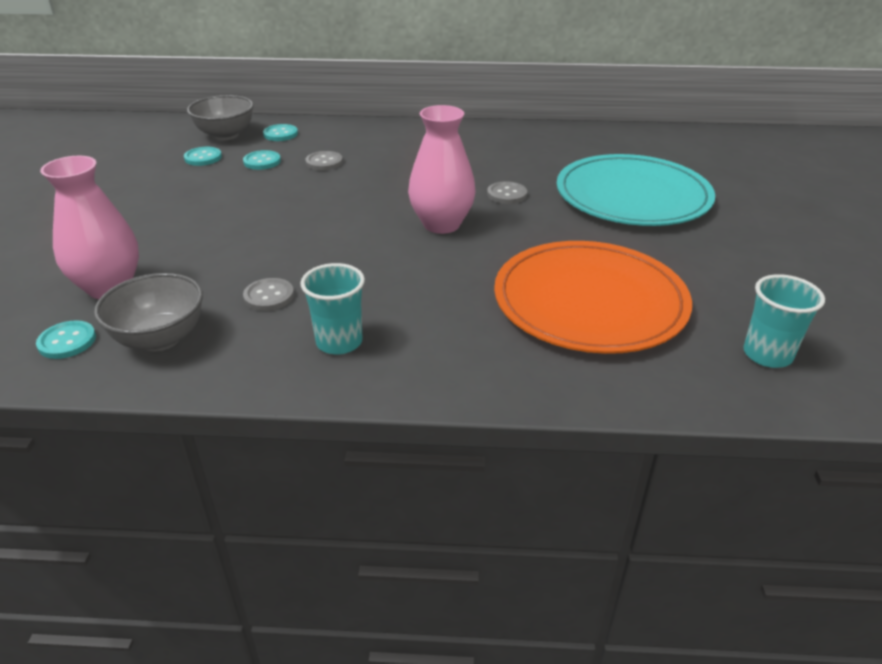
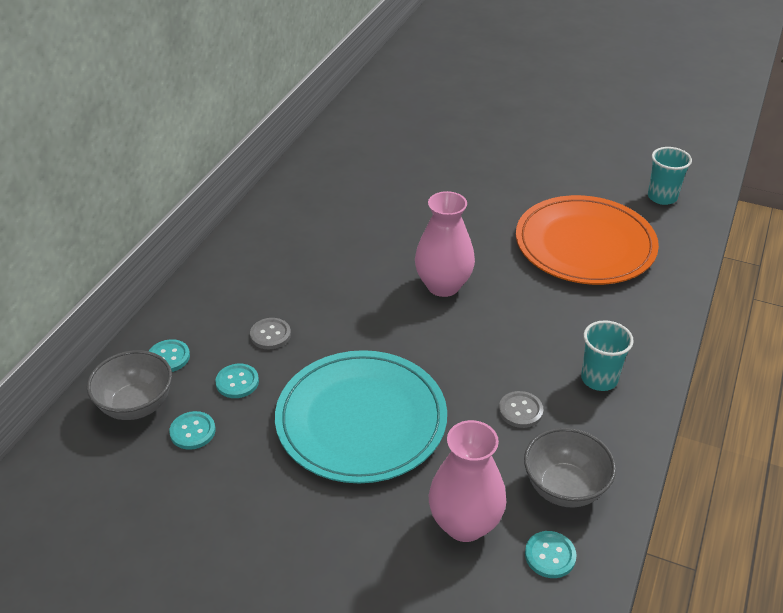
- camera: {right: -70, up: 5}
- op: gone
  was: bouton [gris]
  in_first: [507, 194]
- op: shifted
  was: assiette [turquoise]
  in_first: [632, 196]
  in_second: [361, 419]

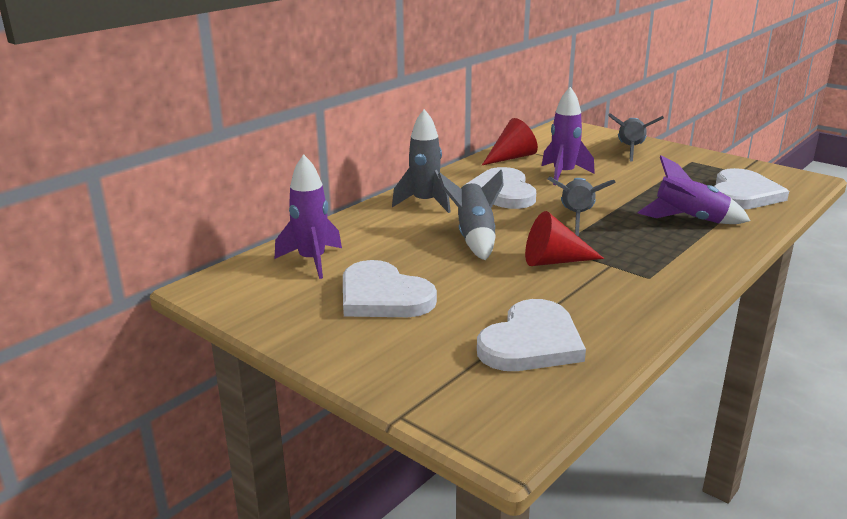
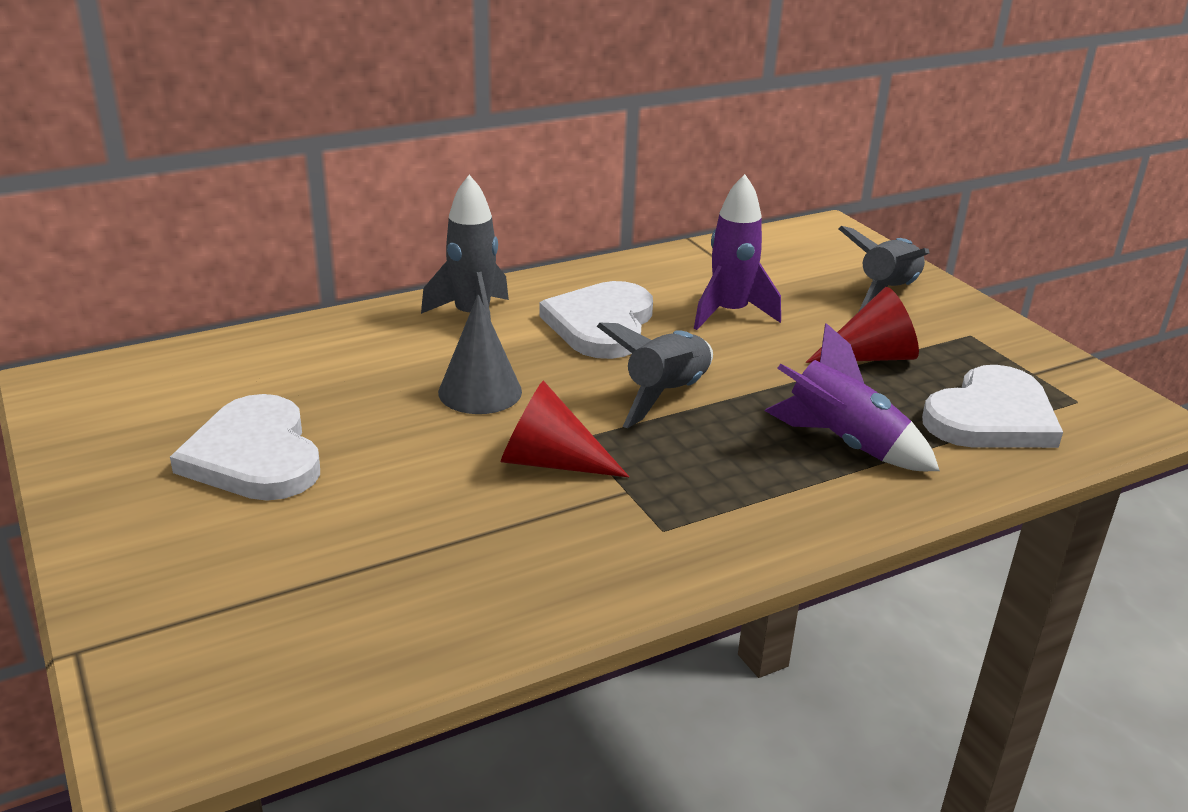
- camera: {right: 20, up: 5}
- op: gone
  was: fusée [violet]
  in_first: [312, 261]
- op: gone
  was: cœur [blanc]
  in_first: [531, 342]
- op: shifted
  was: cône [rouge]
  in_first: [511, 157]
  in_second: [871, 357]
- op: swapped
  was: fusée [gris]
  now: cône [gris]
  in_first: [475, 237]
  in_second: [480, 391]

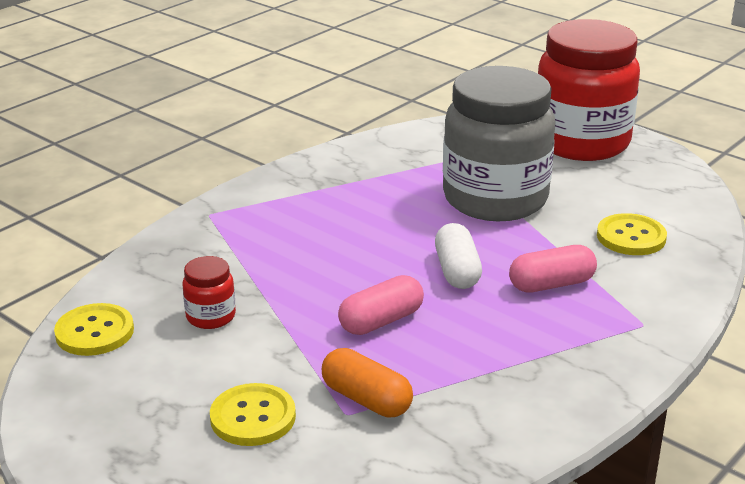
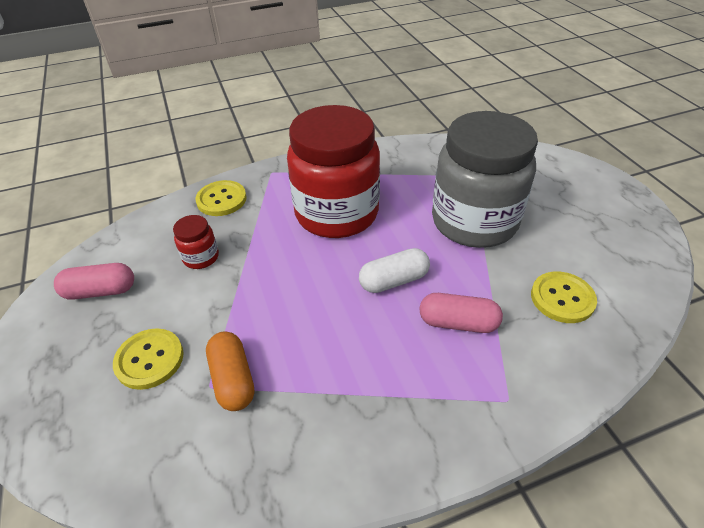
- camera: {right: 30, up: 15}
- op: shifted
  was: bouton [jaune]
  in_first: [94, 332]
  in_second: [221, 199]
- op: shifted
  was: gélule [rose]
  in_first: [381, 321]
  in_second: [100, 291]
- op: shifted
  was: bocal [rouge]
  in_first: [581, 142]
  in_second: [337, 213]
- op: rotated
  was: gélule [blanc]
  in_first: [457, 271]
  in_second: [393, 280]
  clockwise: 45

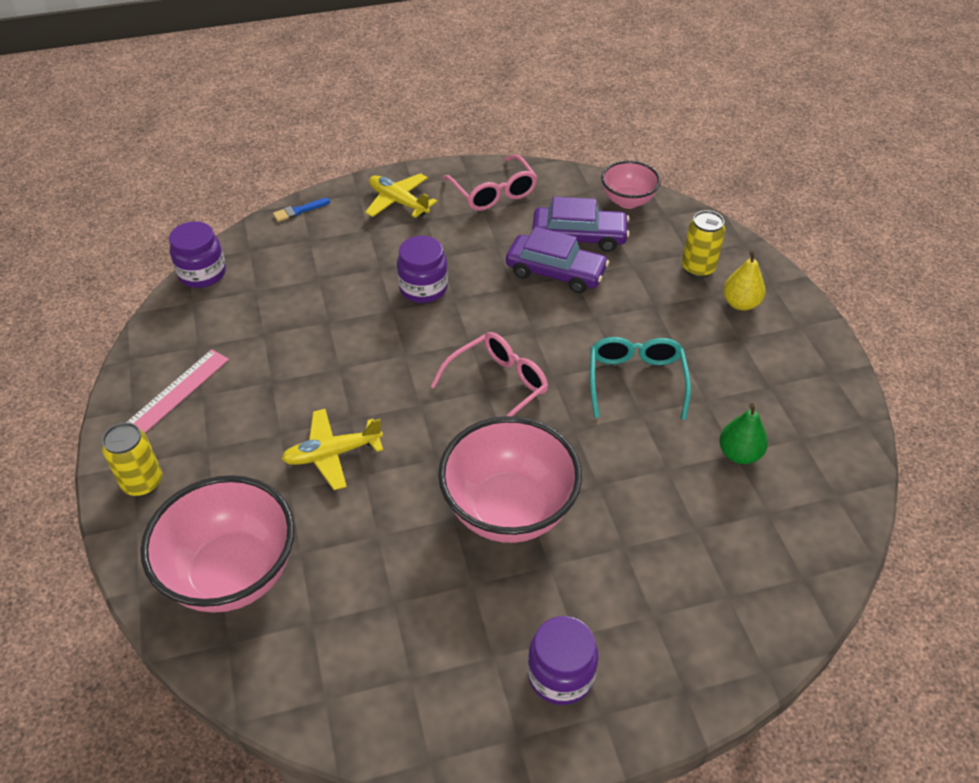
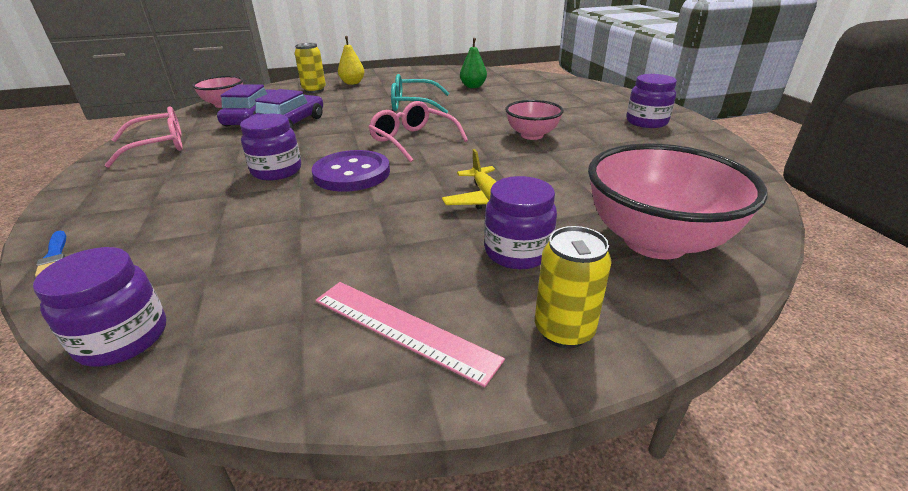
- camera: {right: -90, up: -15}
- op: gone
  was: avion [jaune]
  in_first: [399, 202]
- op: new
  now: bouton [violet]
  in_second: [352, 173]
- op: new
  now: bocal [violet]
  in_second: [517, 252]
- op: scaled
  was: bol [rose]
  in_first: [509, 510]
  in_second: [532, 135]
  ratio: 0.56

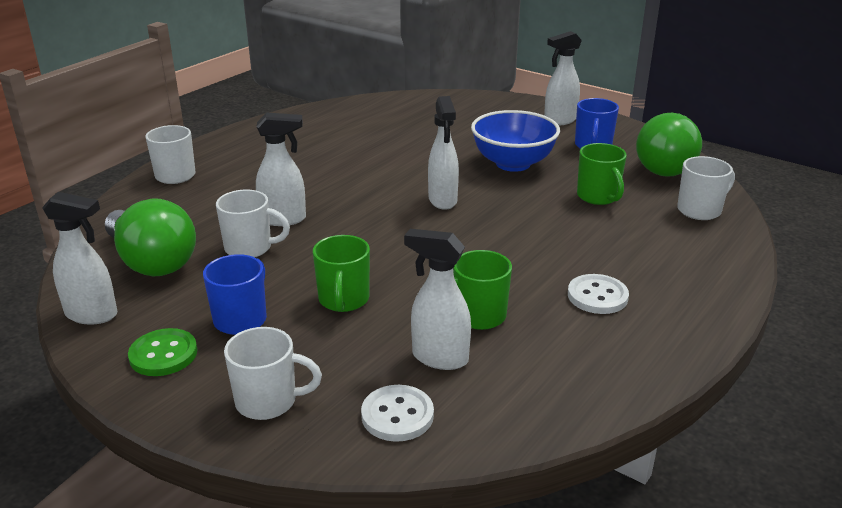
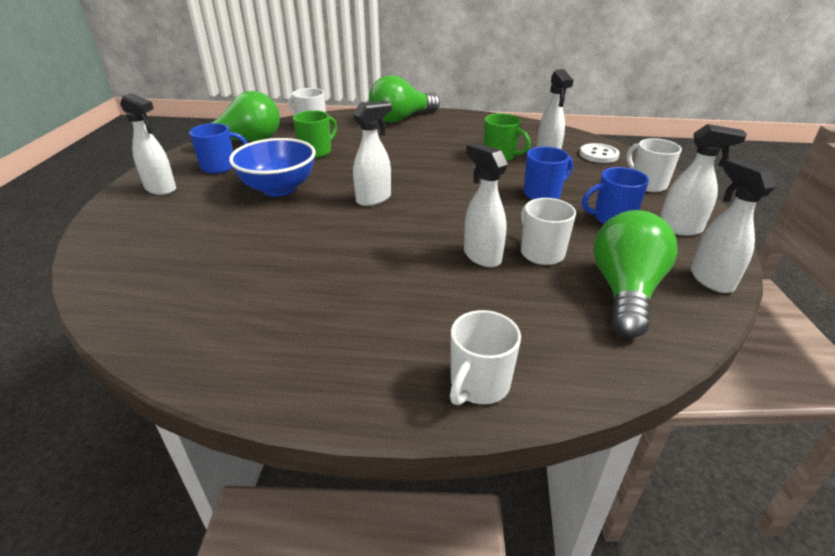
- camera: {right: -120, up: 5}
- op: gone
  was: bouton [blanc]
  in_first: [597, 296]
- op: new
  now: ampoule [vert]
  in_second: [401, 118]
- op: swapped
  was: bouton [vert]
  now: vaporisateur [blanc]
  in_first: [163, 354]
  in_second: [680, 229]
- op: repainted
  was: tasse [vert]
  now: tasse [bleu]
  in_first: [343, 300]
  in_second: [543, 194]

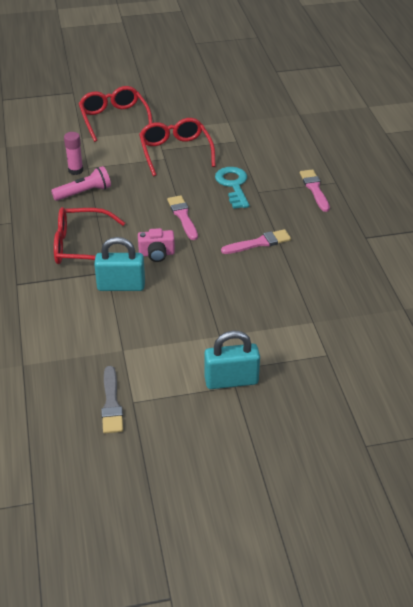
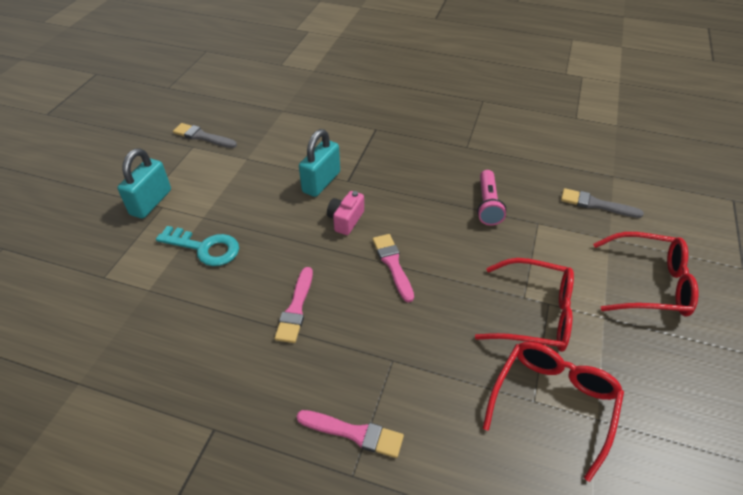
- camera: {right: 120, up: 5}
- op: gone
  was: bâton de colle [rose]
  in_first: [75, 170]
- op: new
  now: pinceau [gris]
  in_second: [596, 204]
- op: shifted
  was: lunettes [rouge]
  in_first: [80, 247]
  in_second: [553, 402]
- op: shifted
  was: clé [turquoise]
  in_first: [233, 185]
  in_second: [205, 248]
- op: rotated
  was: pinceau [rose]
  in_first: [182, 216]
  in_second: [392, 264]
  clockwise: -120

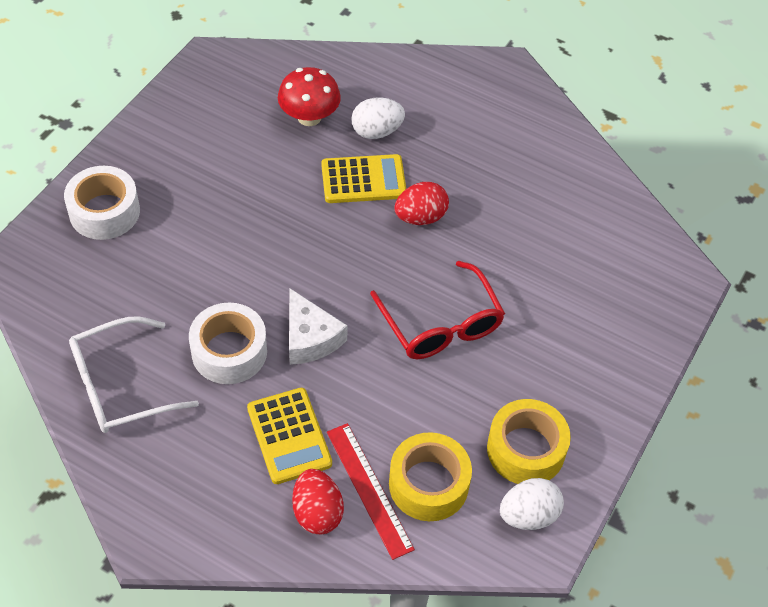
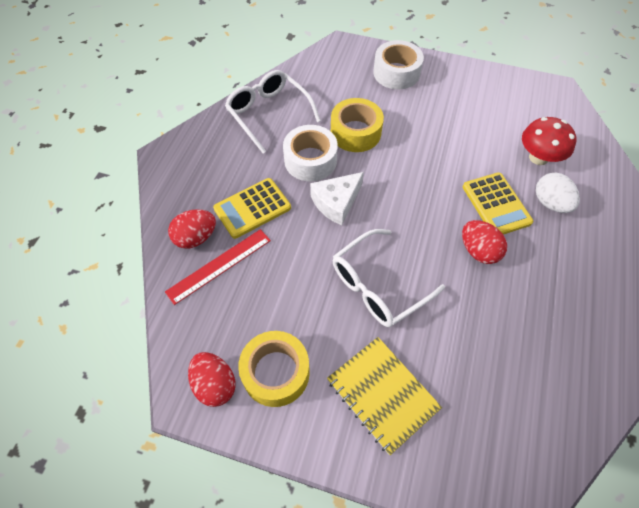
- camera: {right: 80, up: 5}
- op: new
  now: carnet [jaune]
  in_second: [382, 394]
- op: shifted
  was: ruban adhésif [jaune]
  in_first: [428, 484]
  in_second: [355, 132]
- op: repainted
  was: lunettes [rouge]
  now: lunettes [blanc]
  in_first: [441, 324]
  in_second: [378, 286]
- op: repainted
  was: œuf [blanc]
  now: œuf [rouge]
  in_first: [528, 515]
  in_second: [215, 384]

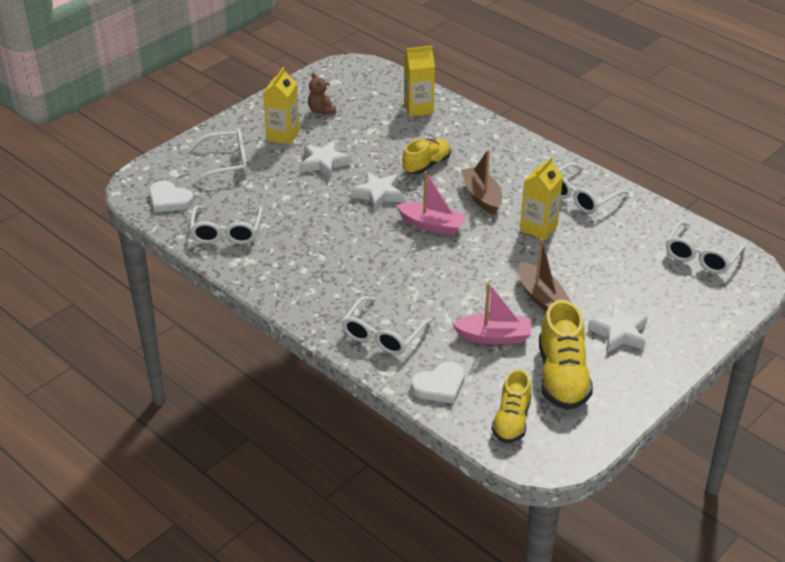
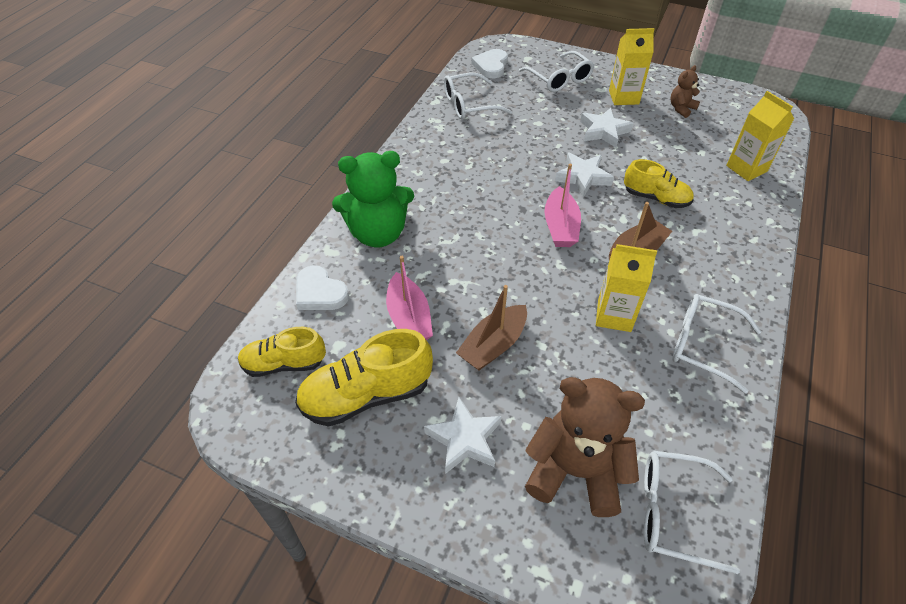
- camera: {right: 70, up: 10}
- op: new
  now: ours en peluche [marron]
  in_second: [575, 471]
- op: swapped
  was: lunettes [blanc]
  now: ours en peluche [vert]
  in_first: [383, 335]
  in_second: [378, 233]

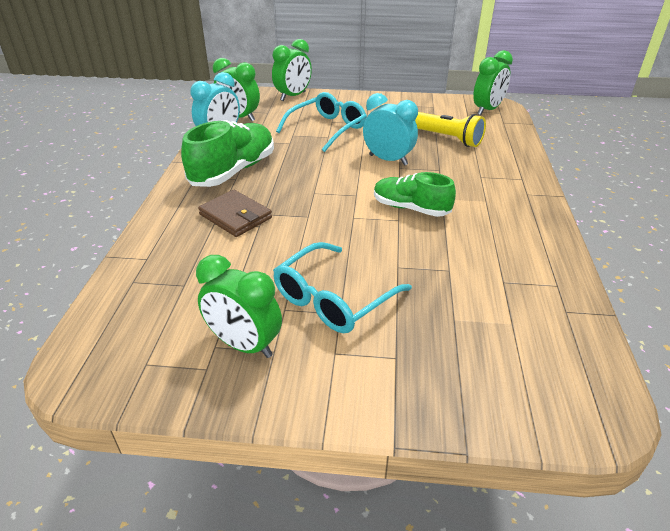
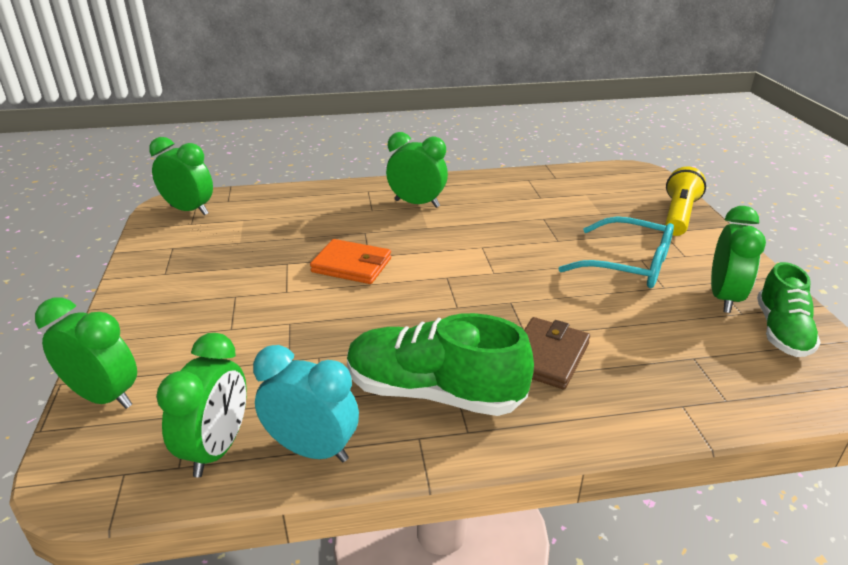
- camera: {right: -105, up: -5}
- op: gone
  was: lunettes [turquoise]
  in_first: [327, 129]
- op: new
  now: réveil [vert]
  in_second: [417, 203]
- op: shifted
  was: chaussure [vert]
  in_first: [411, 208]
  in_second: [781, 331]
- op: shifted
  was: lampe de poche [jaune]
  in_first: [447, 138]
  in_second: [678, 215]
- op: swapped
  was: réveil [turquoise]
  now: portefeuille [orange]
  in_first: [388, 160]
  in_second: [351, 265]

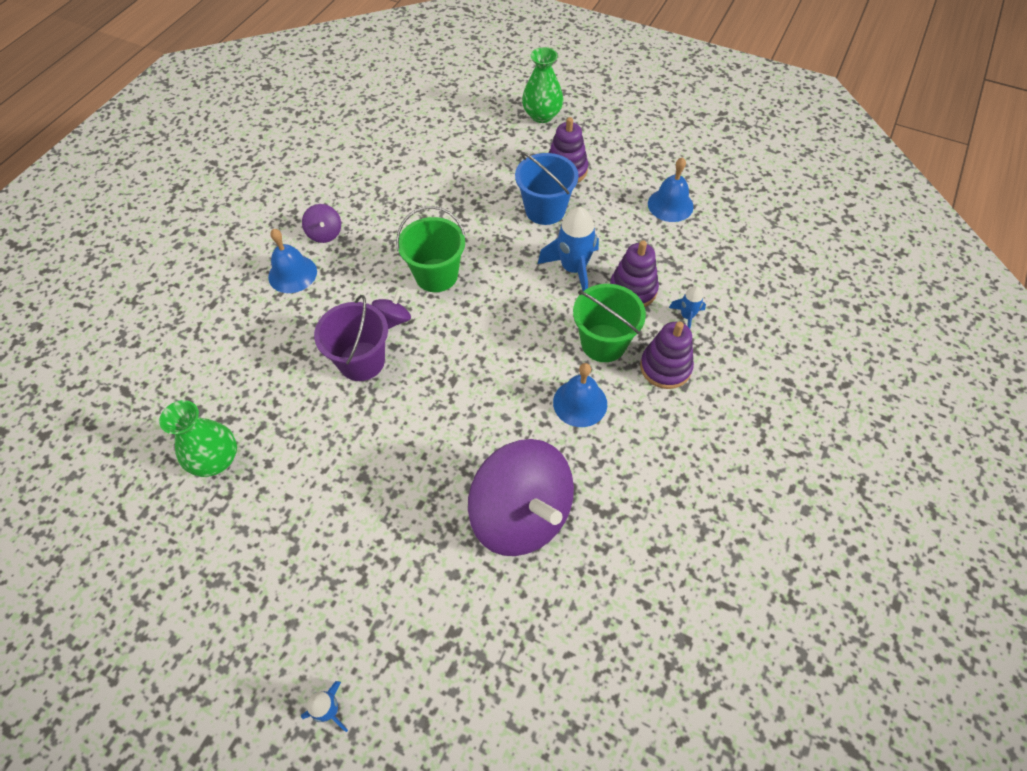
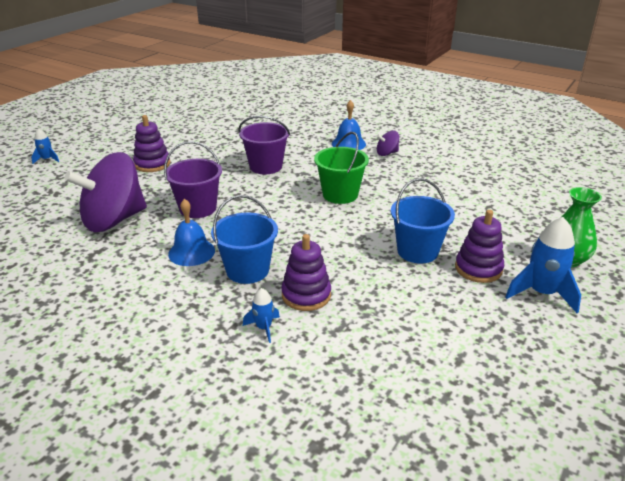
- camera: {right: 95, up: -25}
- op: gone
  was: vase [vert]
  in_first: [216, 459]
- op: gone
  was: toupie [violet]
  in_first: [394, 320]
- op: gone
  was: cloche [bleu]
  in_first: [670, 205]
- op: new
  now: seau [violet]
  in_second: [198, 208]
- op: shifted
  was: fusée [bleu]
  in_first: [573, 269]
  in_second: [542, 293]
- op: shifted
  was: jouet à empiler [violet]
  in_first: [665, 367]
  in_second: [152, 164]
- op: repainted
  was: seau [vert]
  now: seau [bleu]
  in_first: [603, 343]
  in_second: [247, 270]

